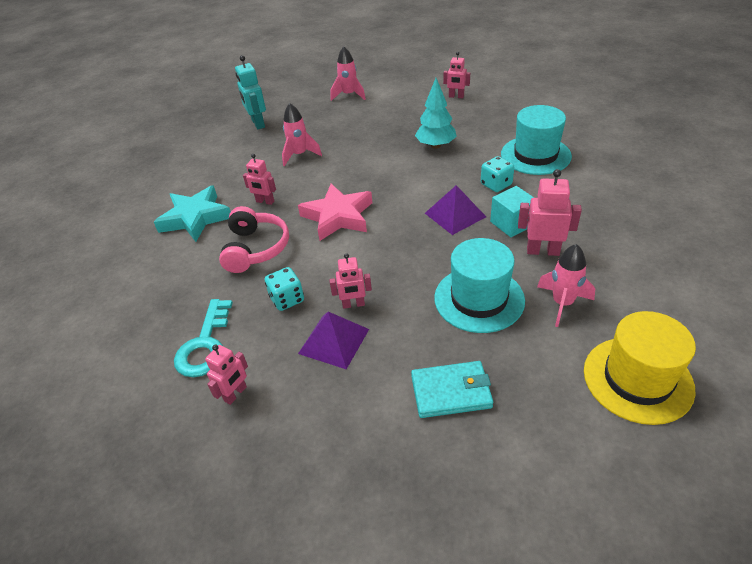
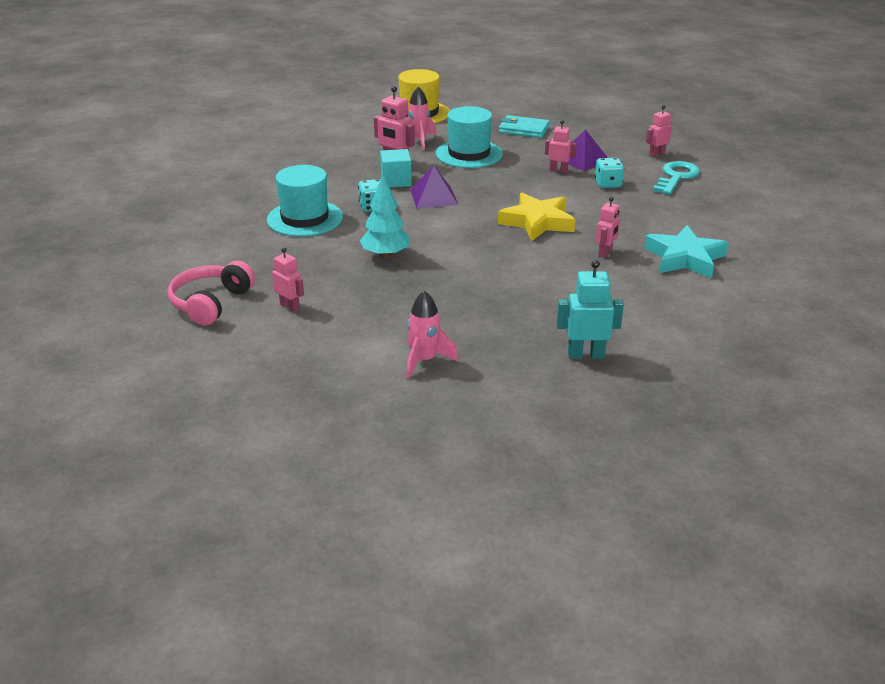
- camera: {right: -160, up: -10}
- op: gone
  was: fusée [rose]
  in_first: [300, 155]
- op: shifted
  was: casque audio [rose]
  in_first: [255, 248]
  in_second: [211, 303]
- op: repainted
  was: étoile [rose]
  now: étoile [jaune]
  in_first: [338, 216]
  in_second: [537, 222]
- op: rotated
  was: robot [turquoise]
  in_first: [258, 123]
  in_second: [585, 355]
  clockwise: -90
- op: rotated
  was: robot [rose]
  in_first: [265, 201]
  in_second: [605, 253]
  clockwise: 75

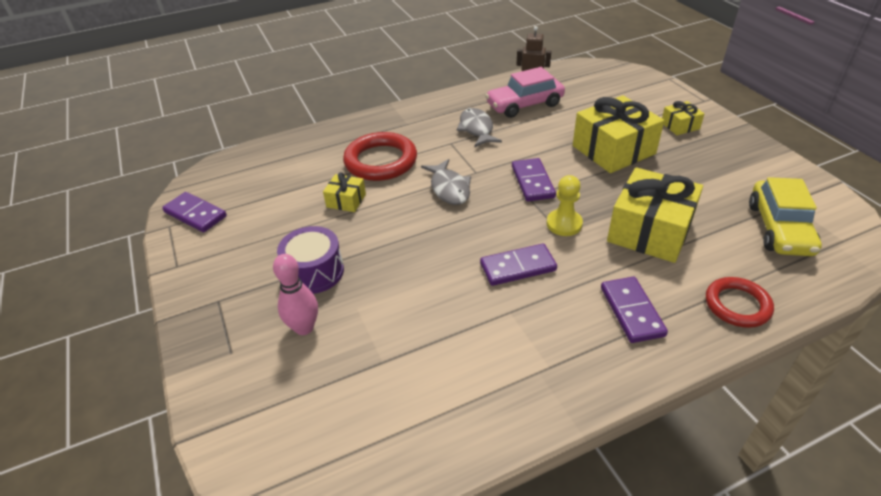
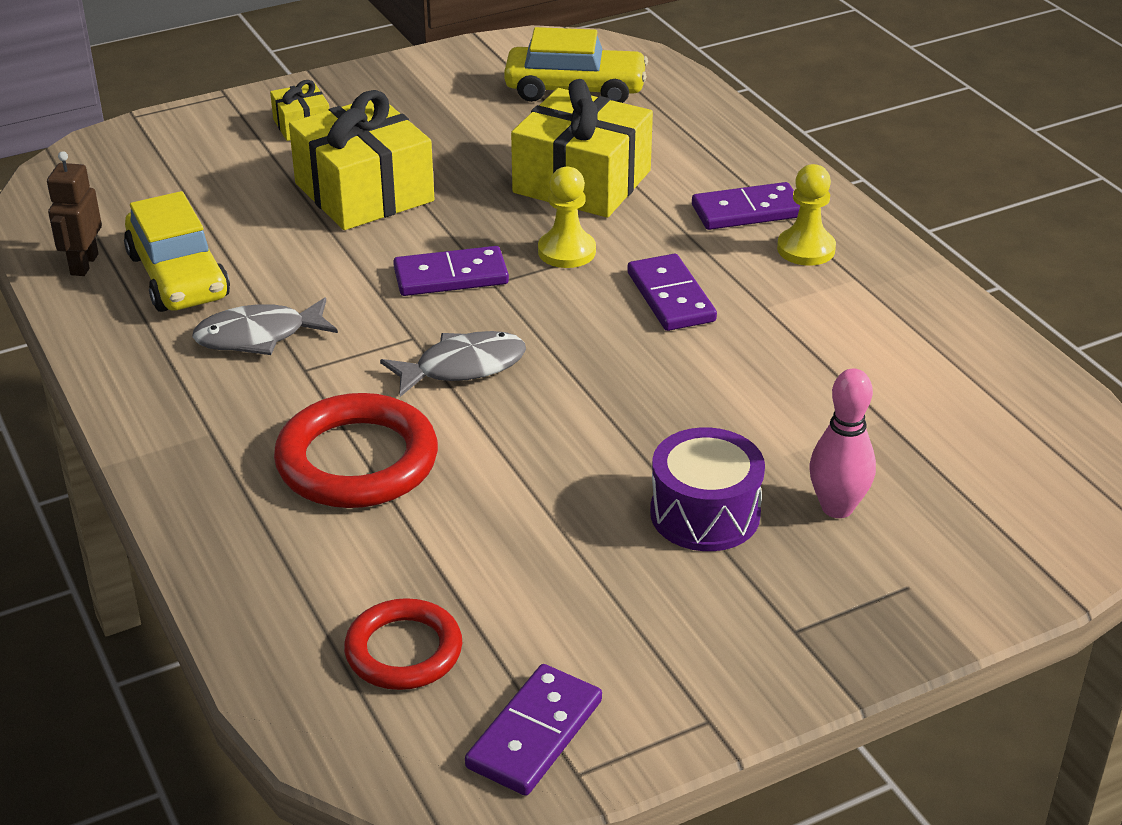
- camera: {right: -95, up: -5}
- op: gone
  was: cadeau [jaune]
  in_first: [346, 200]
- op: new
  now: pion [jaune]
  in_second: [806, 249]
- op: shifted
  was: anneau [rouge]
  in_first: [737, 305]
  in_second: [403, 651]
- op: repainted
  was: voiture [rose]
  now: voiture [jaune]
  in_first: [524, 105]
  in_second: [178, 276]

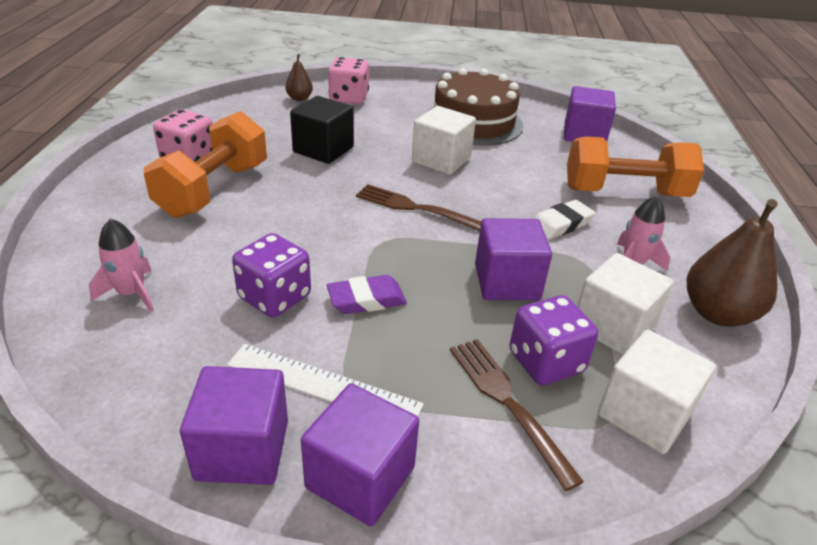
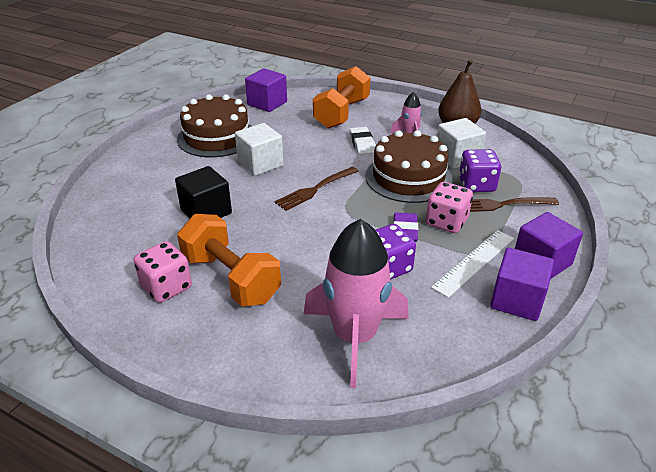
- camera: {right: -65, up: 0}
- op: gone
  was: poire [marron]
  in_first: [299, 98]
- op: gone
  was: cube [blanc]
  in_first: [644, 414]
- op: shifted
  was: dé [rose]
  in_first: [349, 98]
  in_second: [446, 222]
- op: swapped
  was: cube [violet]
  now: gâteau [marron]
  in_first: [507, 282]
  in_second: [408, 177]
- op: scaled
  was: fusée [rose]
  in_first: [131, 293]
  in_second: [355, 337]
  ratio: 2.09

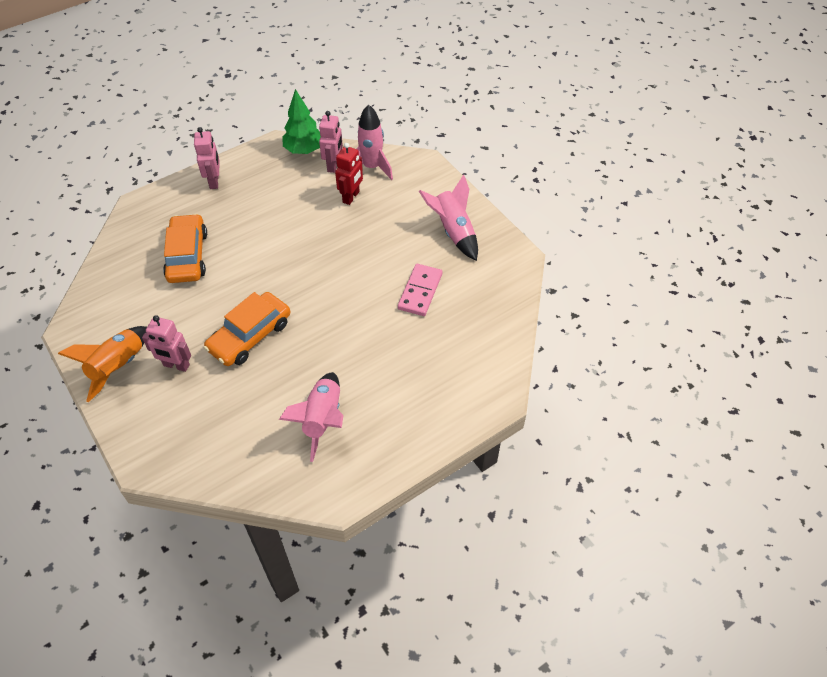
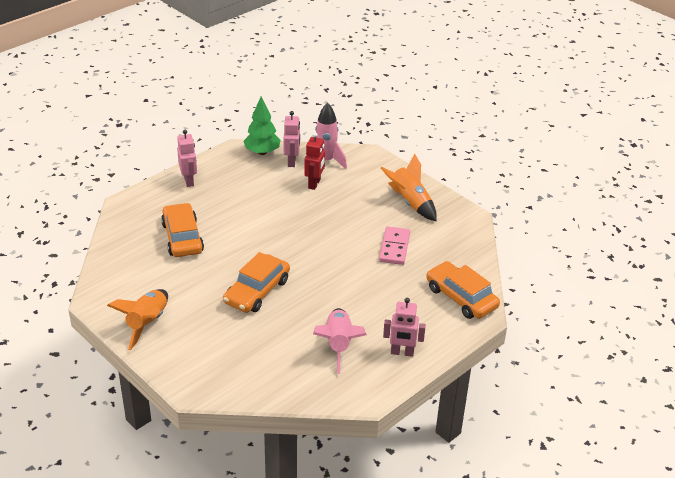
- camera: {right: -10, up: -15}
- op: new
  now: voiture [orange]
  in_second: [461, 297]
- op: shifted
  was: robot [rose]
  in_first: [176, 365]
  in_second: [402, 352]
- op: repainted
  was: fusée [rose]
  now: fusée [orange]
  in_first: [453, 231]
  in_second: [410, 202]

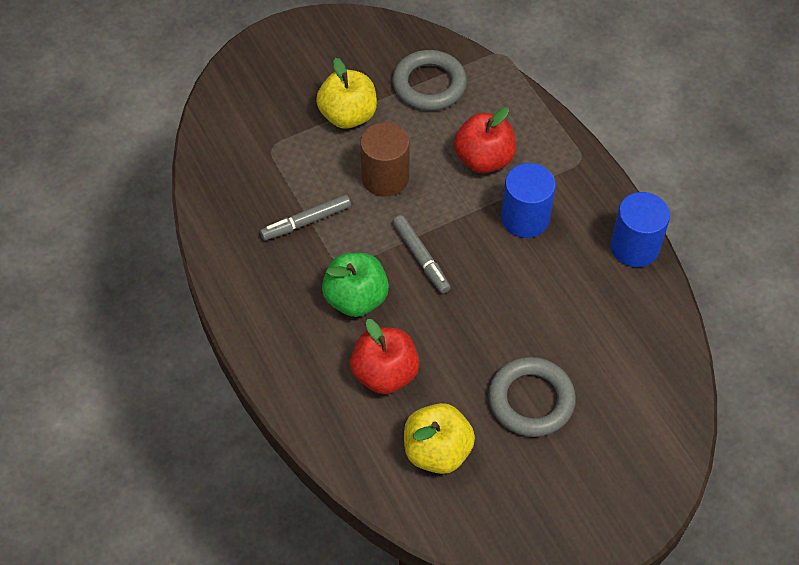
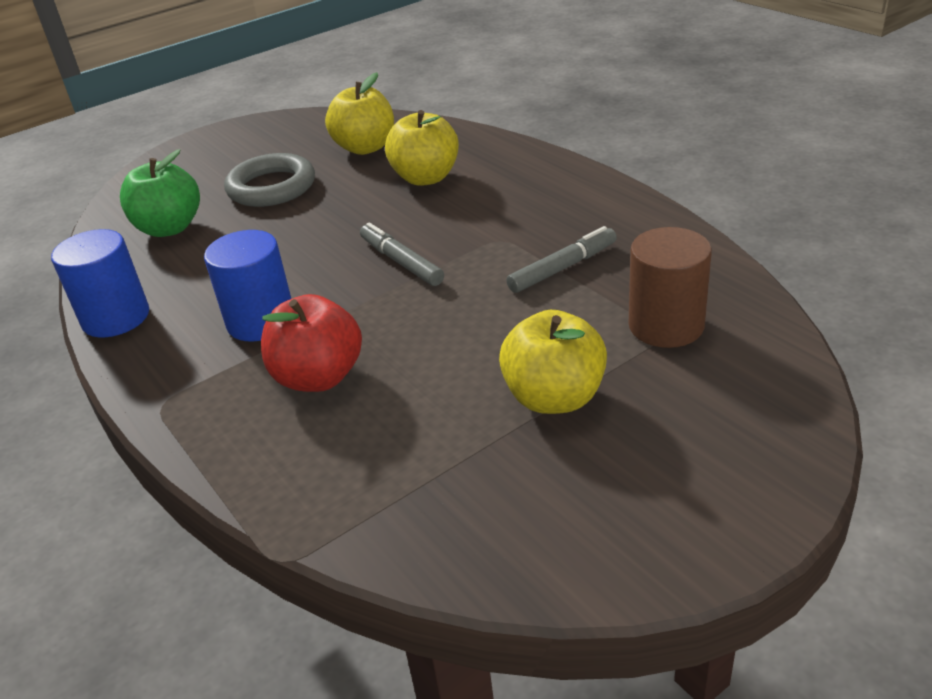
- camera: {right: 175, up: -20}
- op: gone
  was: anneau [gris]
  in_first: [429, 85]
- op: shifted
  was: pomme [vert]
  in_first: [356, 299]
  in_second: [169, 228]
- op: shifted
  was: cylindre [marron]
  in_first: [385, 178]
  in_second: [666, 325]
- op: repainted
  was: pomme [rouge]
  now: pomme [jaune]
  in_first: [385, 374]
  in_second: [426, 178]

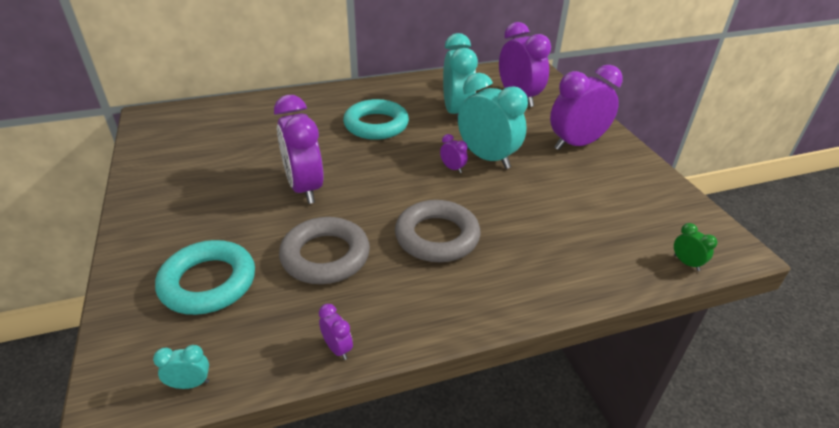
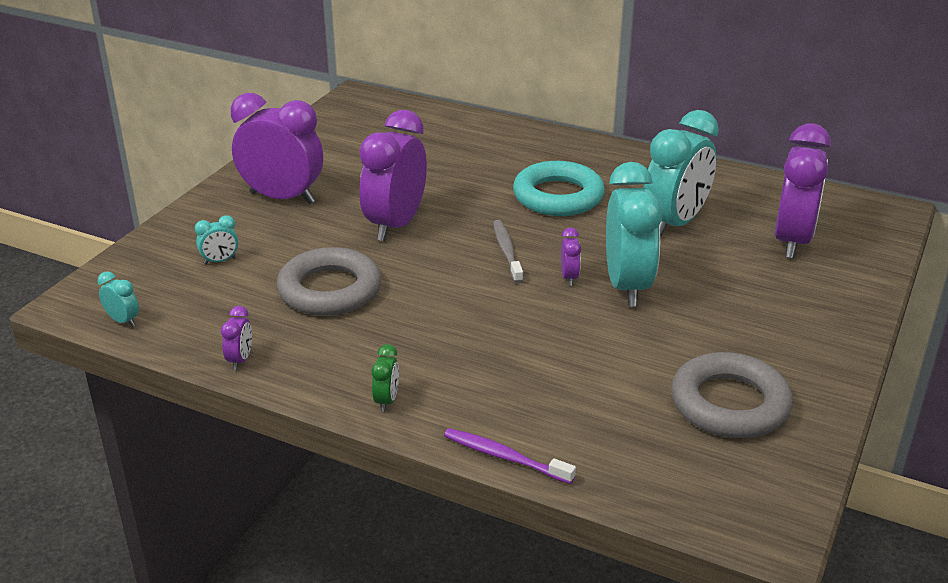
- camera: {right: 45, up: -5}
- op: new
  now: brosse à dents [violet]
  in_second: [505, 457]
- op: new
  now: brosse à dents [gris]
  in_second: [507, 251]
- op: shifted
  was: anneau [gris]
  in_first: [437, 236]
  in_second: [729, 404]
- op: shifted
  was: réveil [violet]
  in_first: [576, 144]
  in_second: [282, 198]
- op: shifted
  was: réveil [vert]
  in_first: [686, 263]
  in_second: [386, 401]
- op: swapped
  was: anneau [turquoise]
  now: réveil [turquoise]
  in_first: [208, 282]
  in_second: [220, 261]

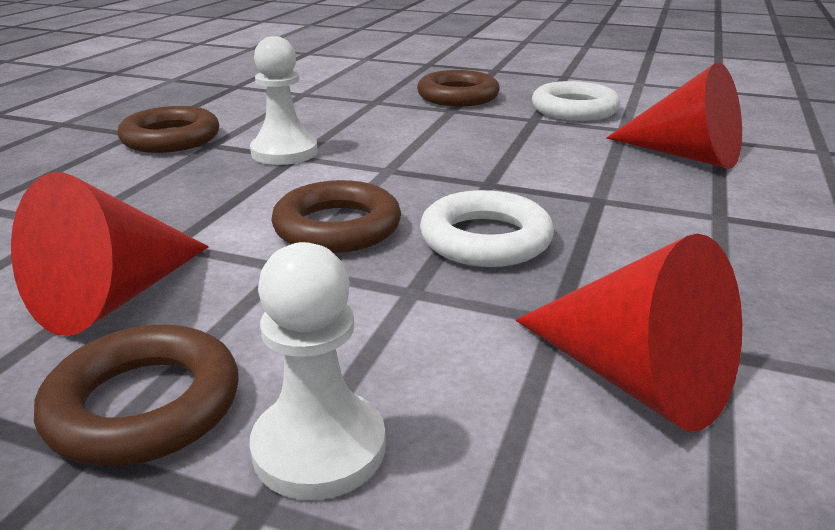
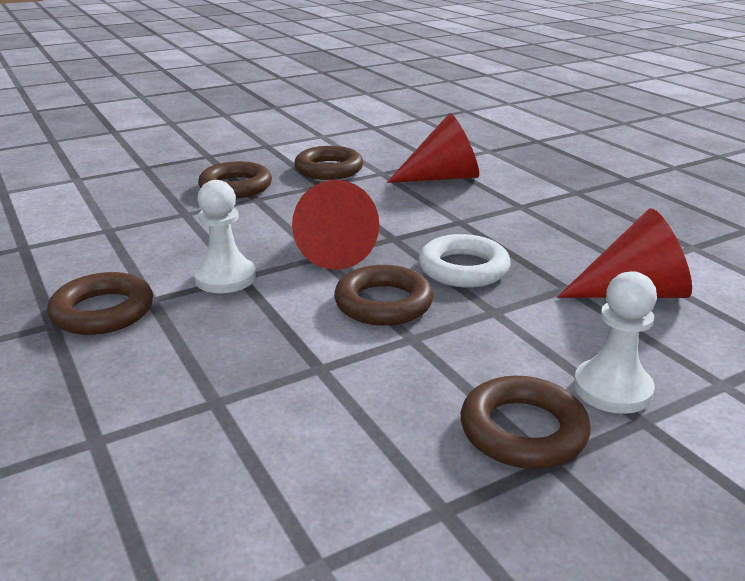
- camera: {right: -50, up: 0}
- op: shifted
  was: cône [rouge]
  in_first: [115, 297]
  in_second: [331, 250]
- op: repainted
  was: anneau [blanc]
  now: anneau [marron]
  in_first: [574, 109]
  in_second: [329, 169]

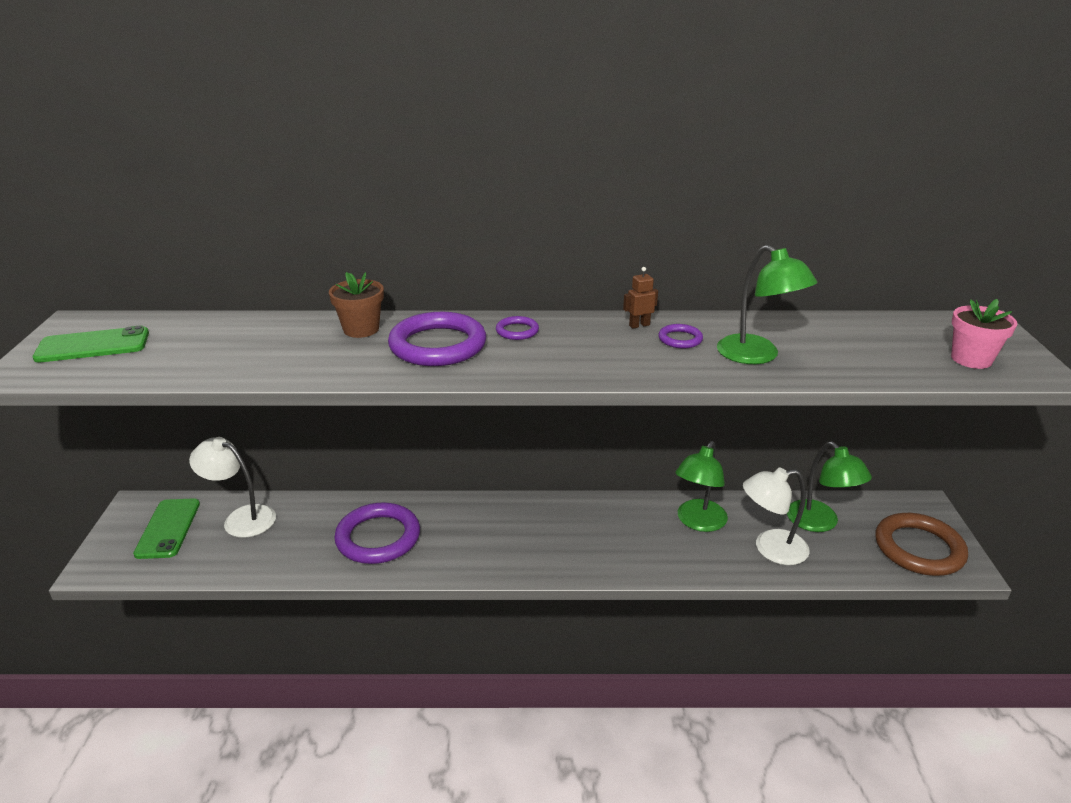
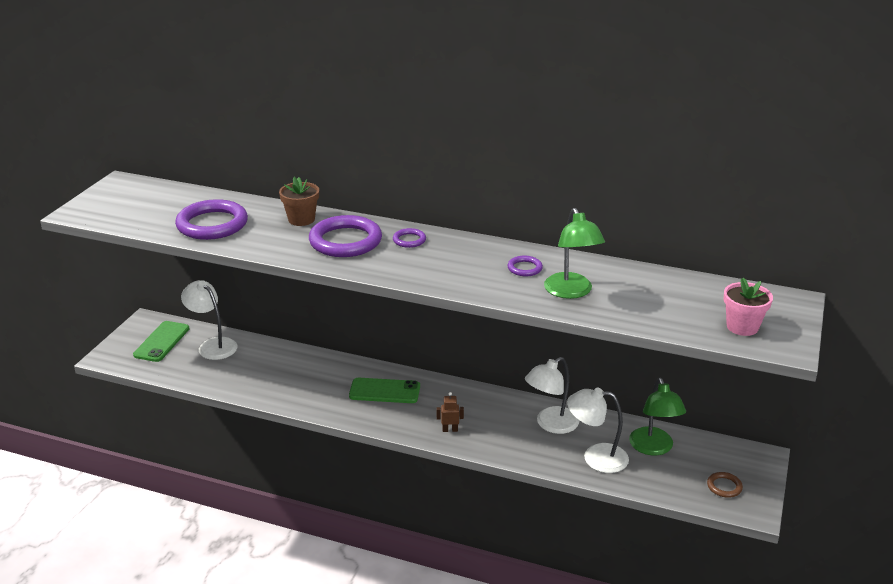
- camera: {right: 20, up: 0}
- op: shifted
  was: téléphone [vert]
  in_first: [93, 345]
  in_second: [384, 391]
- op: shifted
  was: anneau [violet]
  in_first: [378, 537]
  in_second: [212, 224]
- op: shifted
  was: robot [marron]
  in_first: [639, 325]
  in_second: [450, 430]
- op: repainted
  was: lampe [vert]
  now: lampe [blanc]
  in_first: [698, 522]
  in_second: [551, 424]
- op: scaled
  was: anneau [marron]
  in_first: [919, 548]
  in_second: [724, 486]
  ratio: 0.46

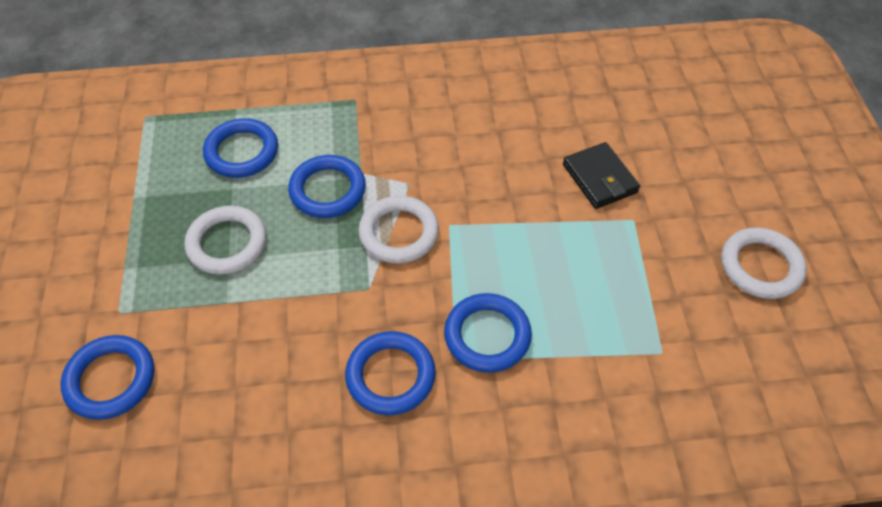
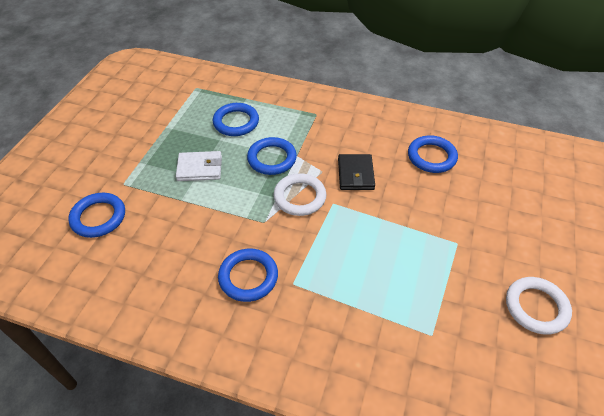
- camera: {right: 25, up: -5}
- op: shifted
  was: anneau [bleu]
  in_first: [487, 335]
  in_second: [431, 157]
- op: shifted
  was: portefeuille [noir]
  in_first: [600, 178]
  in_second: [355, 174]
- op: swapped
  was: anneau [blanc]
  now: portefeuille [blanc]
  in_first: [227, 243]
  in_second: [200, 168]

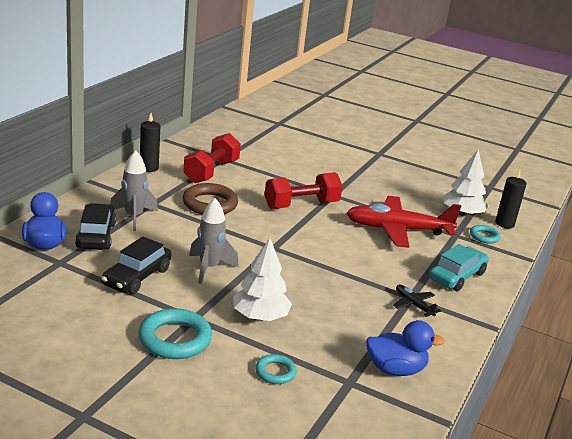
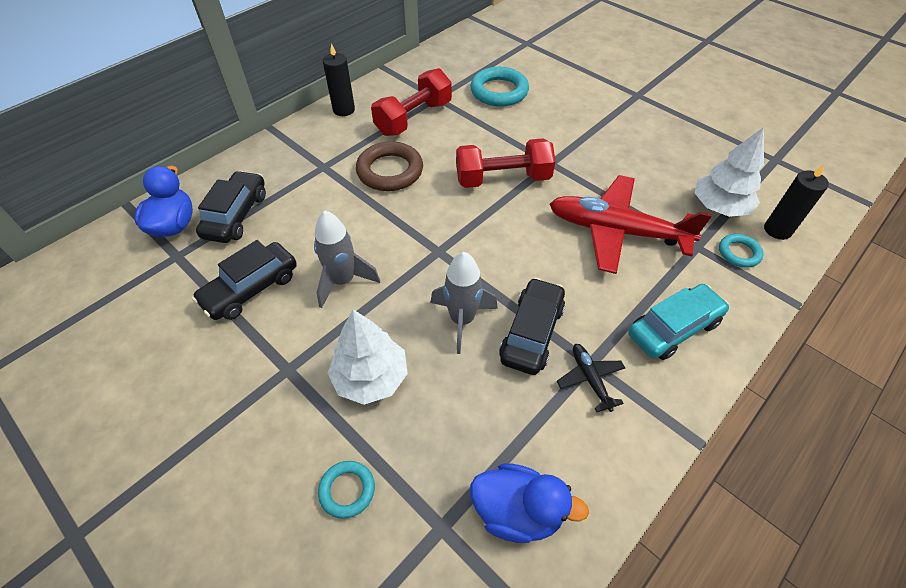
- camera: {right: 20, up: 25}
- op: new
  now: voiture [noir]
  in_second: [531, 333]
- op: shifted
  was: fusée [gris]
  in_first: [134, 217]
  in_second: [462, 320]
- op: shifted
  was: anneau [turquoise]
  in_first: [175, 339]
  in_second: [499, 91]

